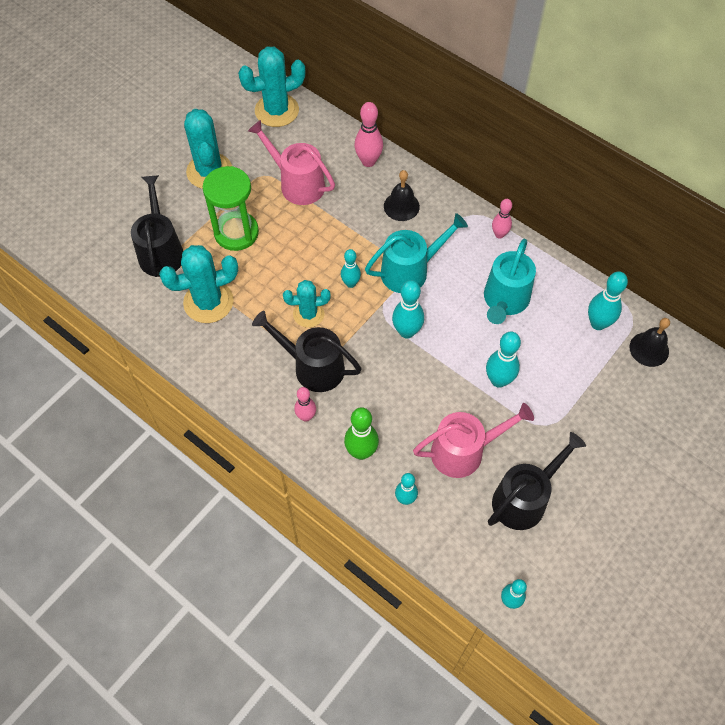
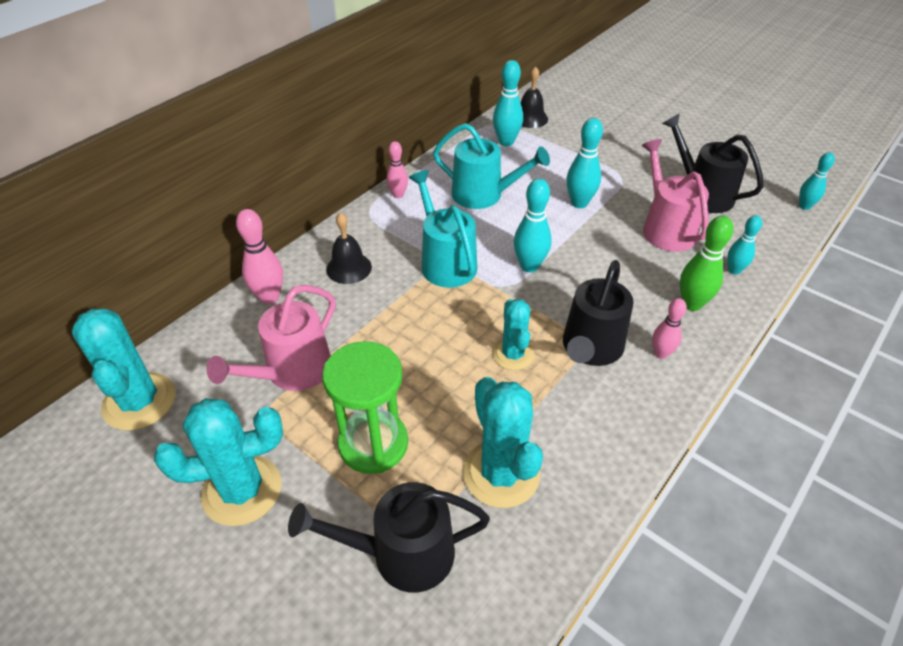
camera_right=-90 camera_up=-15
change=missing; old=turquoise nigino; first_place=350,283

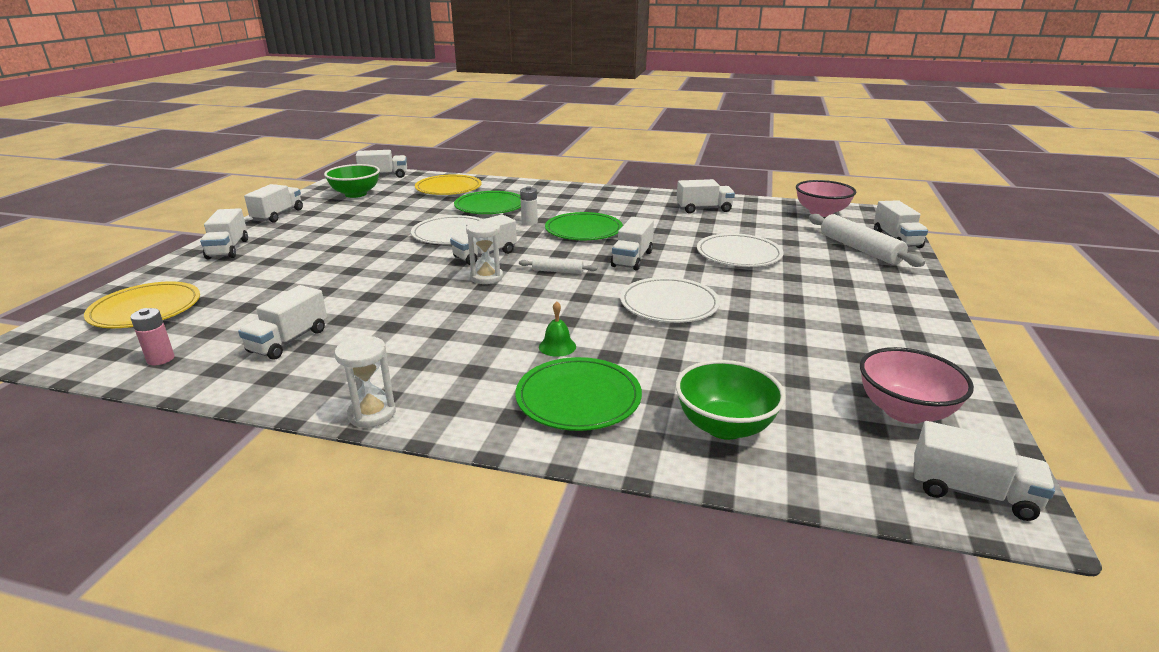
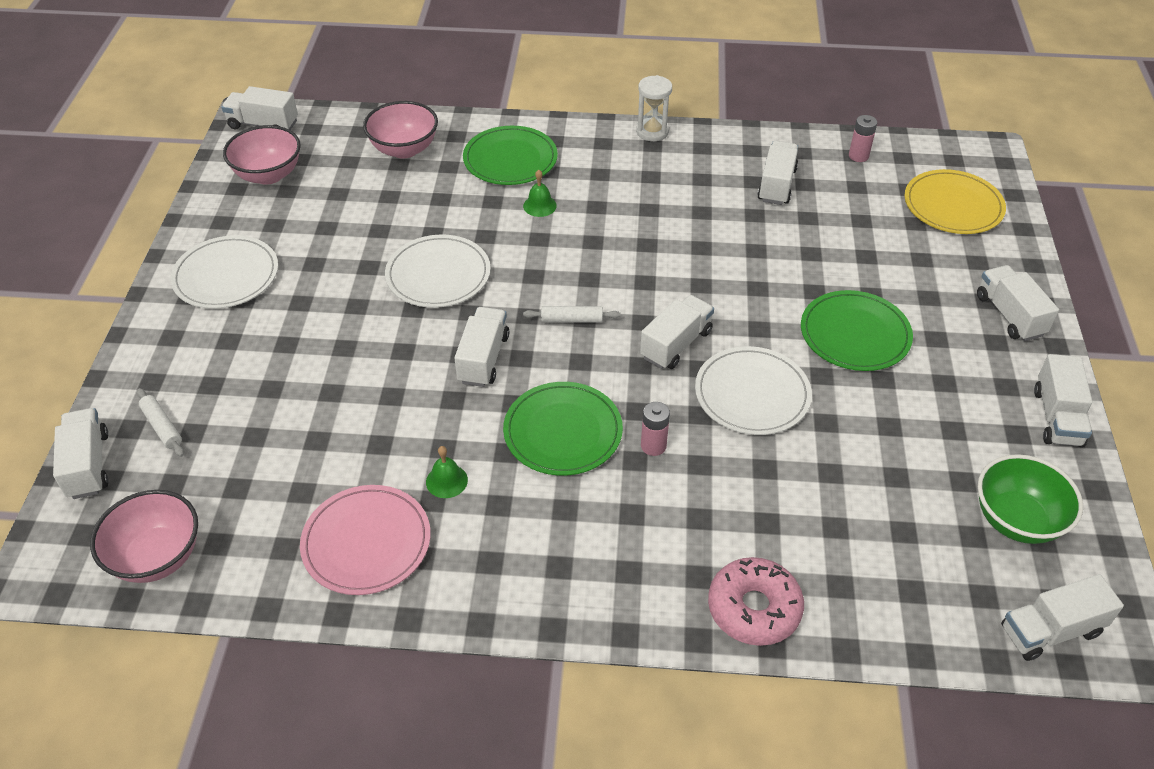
camera_right=170 camera_up=20
change=missing; old=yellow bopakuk; first_place=448,188
change=missing; old=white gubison; first_place=486,277
change=appeared; new=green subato; second_place=446,481
change=appeared; new=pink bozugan; second_place=754,608
change=relocated; old=green bopakuk; first_place=490,206; second_place=855,334
change=relocated; old=white bopakuk; first_place=738,254; second_place=226,276
change=exchanged; old=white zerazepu; new=pink bopakuk; first_place=704,209; second_place=366,542
change=colour; old=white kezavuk; new=pink kezavuk; first_place=529,223; second_place=653,446
change=colour; old=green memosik; new=pink memosik; first_place=724,426; second_place=404,149
change=size; old=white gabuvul; first_place=859,249; second_place=162,427; factor=0.52

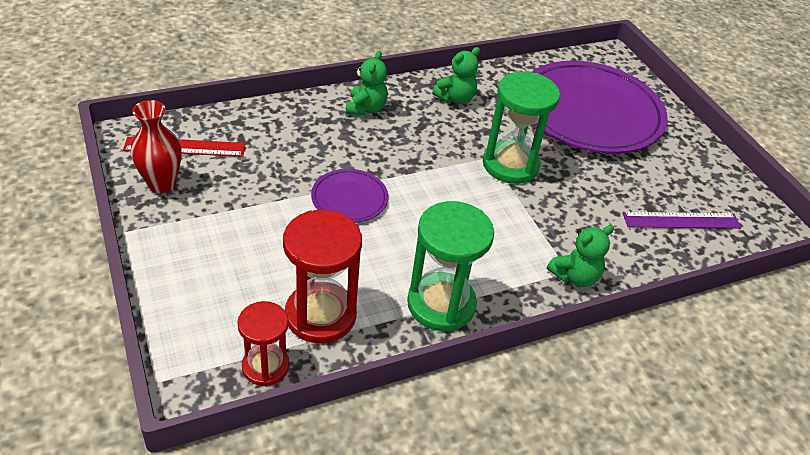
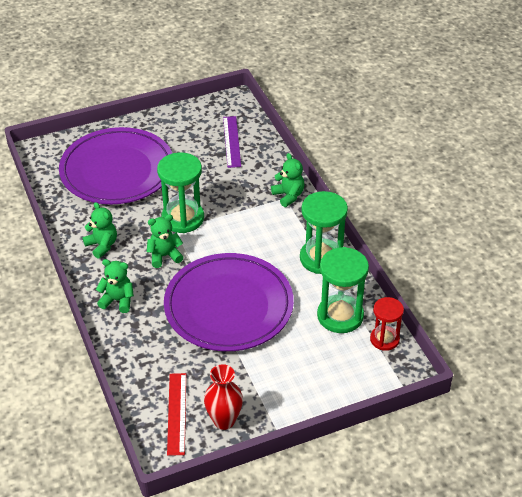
camera_right=-85 camera_up=0
change=appeared; new=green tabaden; second_place=164,256
change=colour; old=red gubison; new=green gubison; first_place=320,315; second_place=340,316
change=size; old=purple bopakuk; first_place=349,199; second_place=228,306; factor=2.25

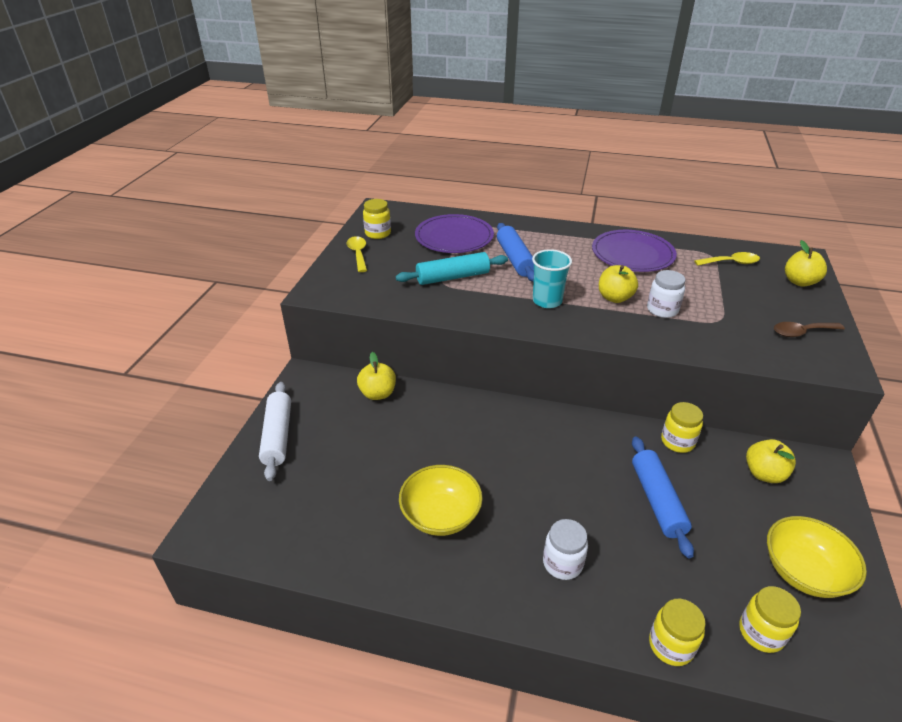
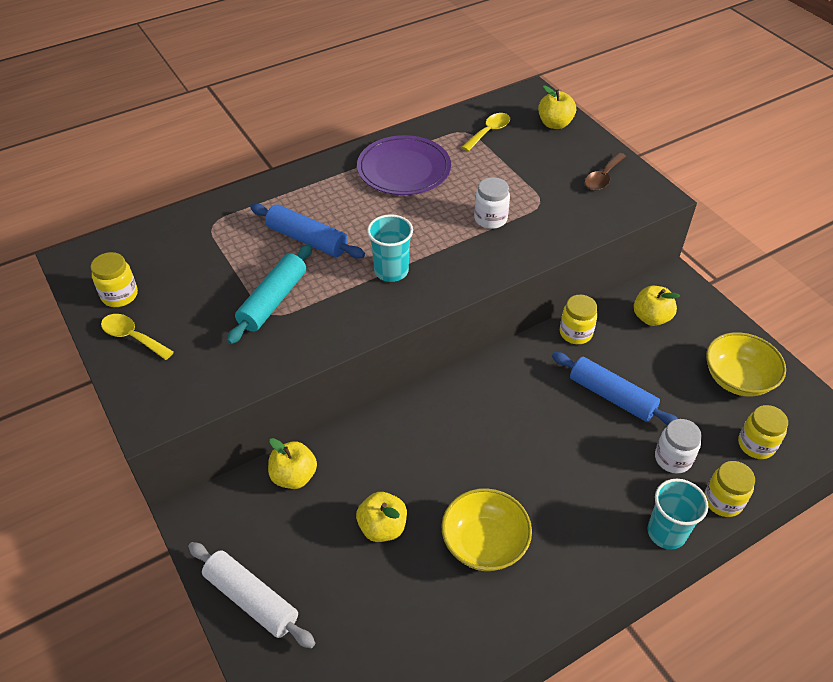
camera_right=-45 camera_up=10
change=missing; old=purple bopakuk; first_place=454,237
change=appeared; new=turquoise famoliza; second_place=666,532
change=relocated; old=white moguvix; first_place=562,563; second_place=673,458
change=relocated; old=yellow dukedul; first_place=614,298; second_place=382,527

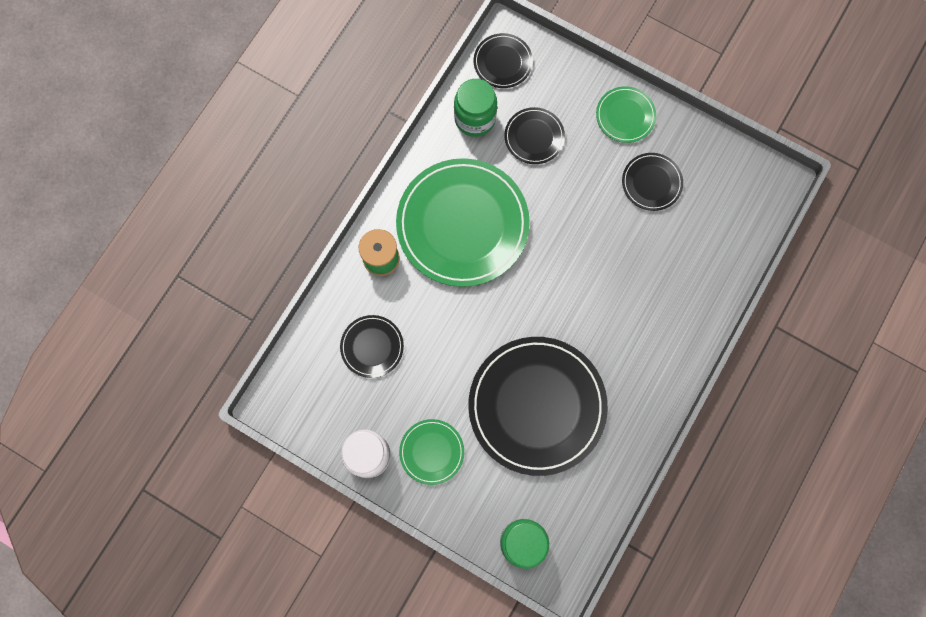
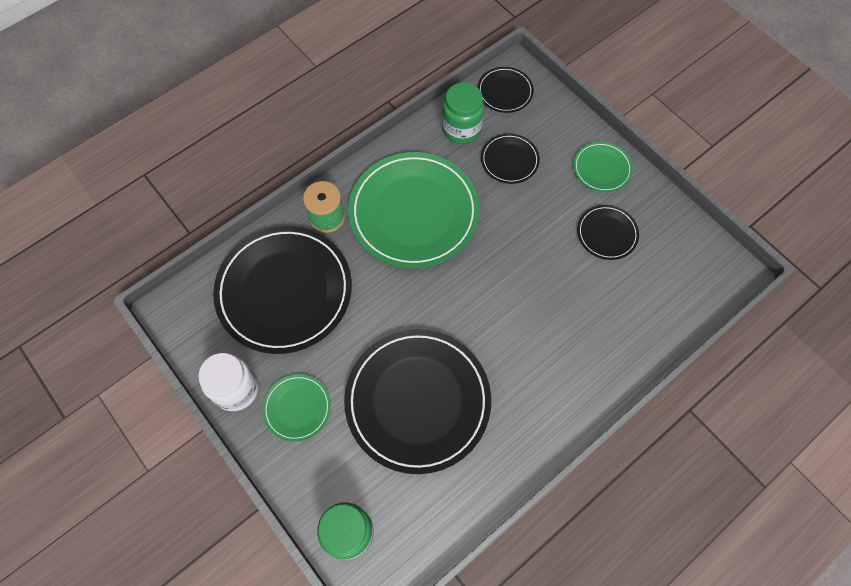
camera_right=20 camera_up=-10
change=size; old=black bopakuk; first_place=372,347; second_place=284,291; factor=2.15

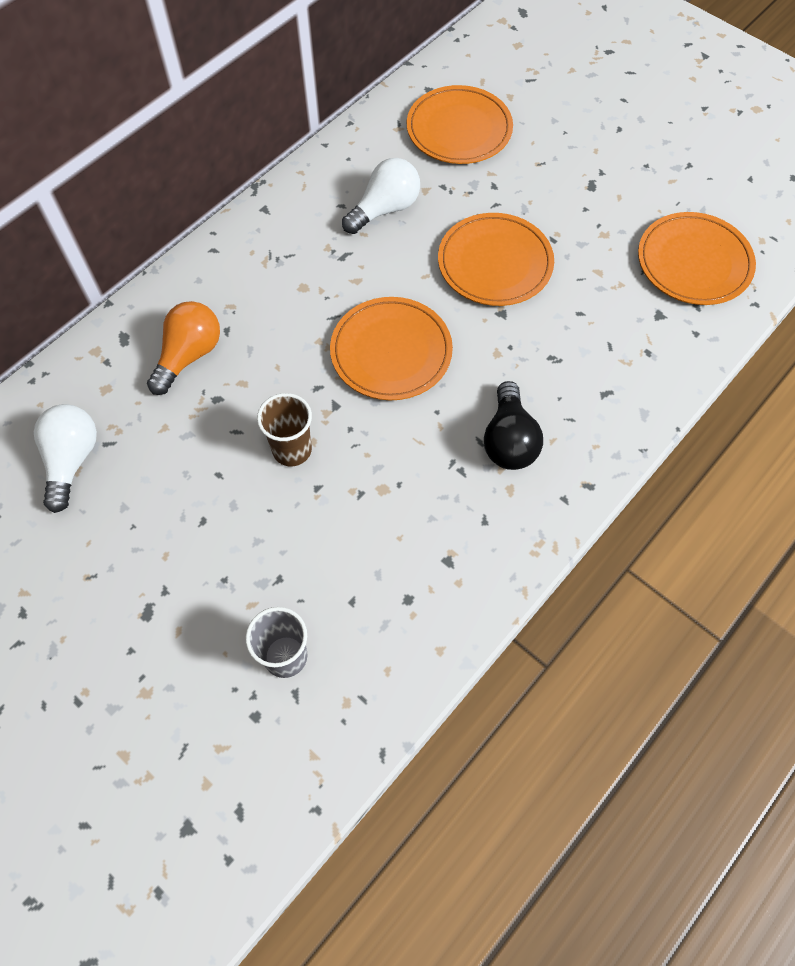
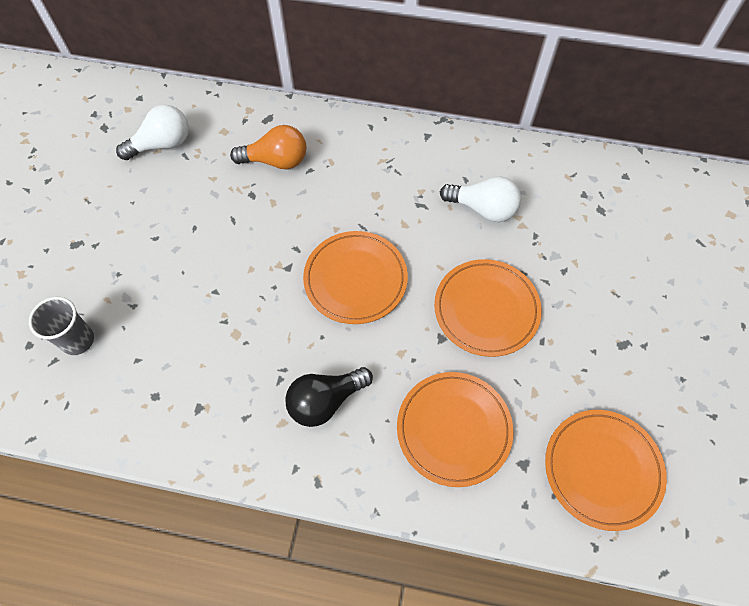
camera_right=60 camera_up=0
change=missing; old=brown famoliza; first_place=292,450
change=relocated; old=orange bopakuk; first_place=459,129; second_place=454,429

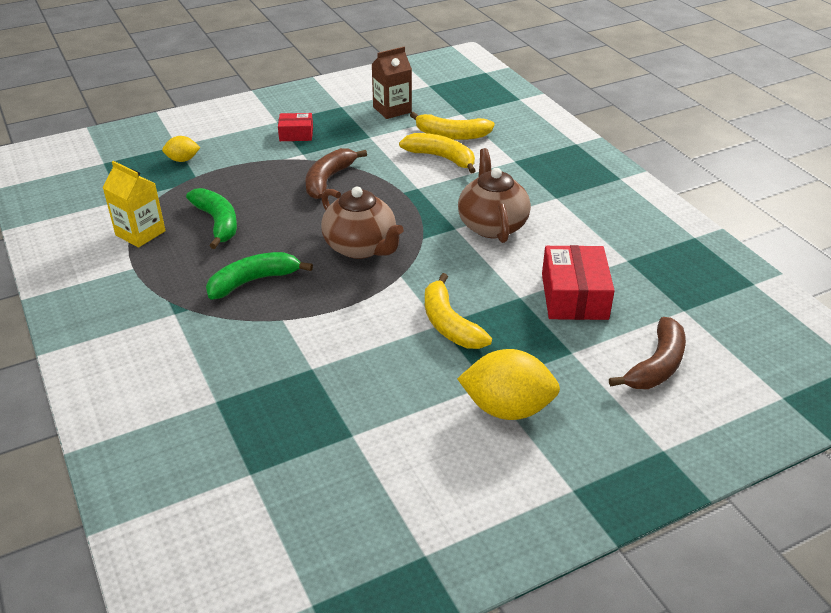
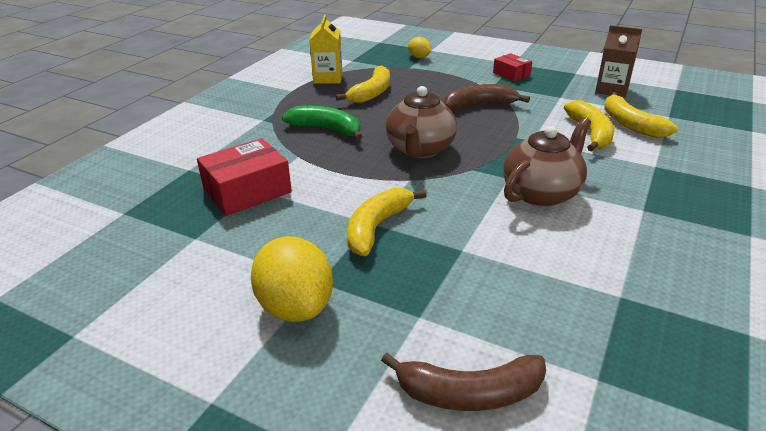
camera_right=55 camera_up=-5
change=relocated; old=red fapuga; first_place=574,296; second_place=247,191
change=colour; old=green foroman; new=yellow foroman; first_place=217,223; second_place=372,93

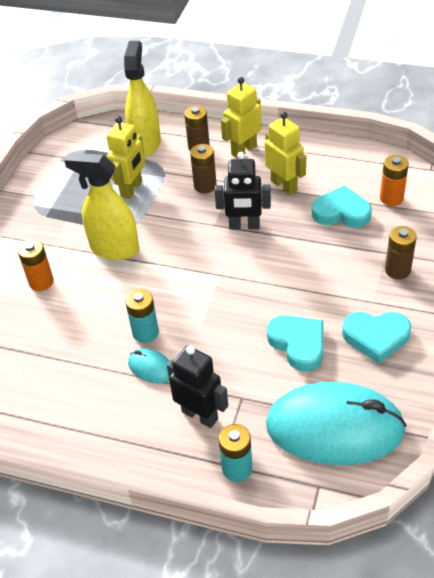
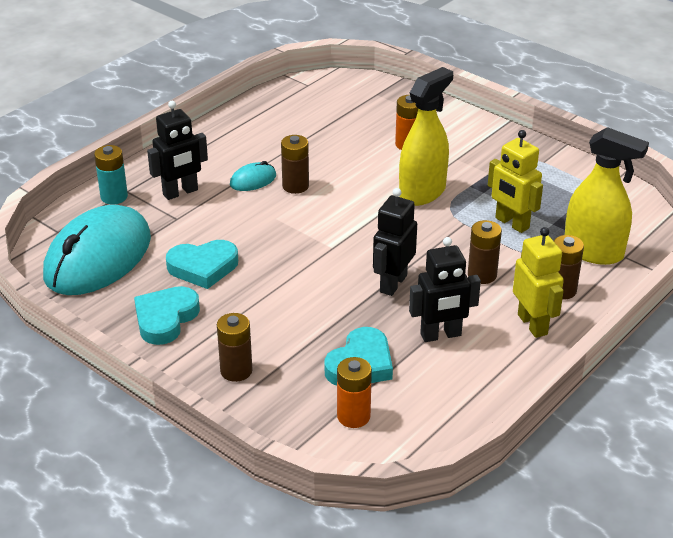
camera_right=110 camera_up=-10
change=colour; old=turquoise kezavuk; new=brown kezavuk; first_place=145,333; second_place=295,186
change=colour; old=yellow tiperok; new=black tiperok; first_place=284,185; second_place=441,335

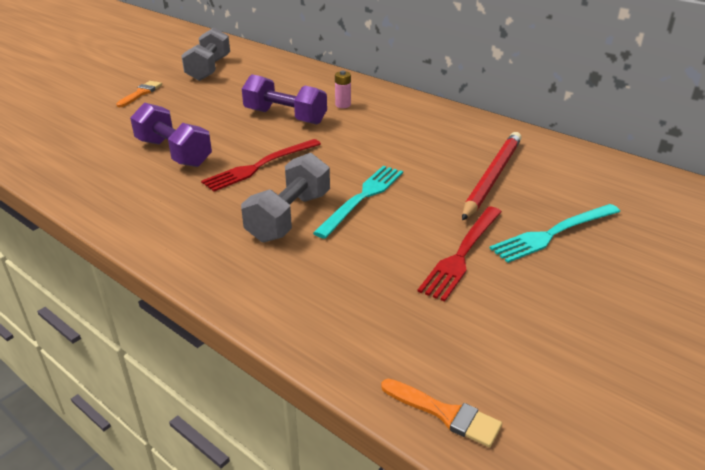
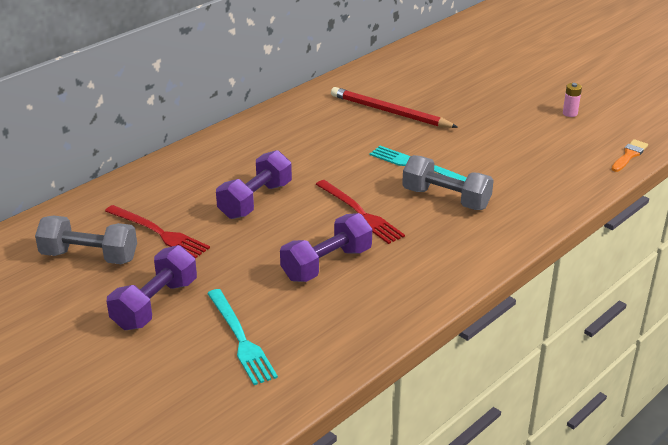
camera_right=-85 camera_up=0
change=relocated; old=pink kezavuk; first_place=343,105; second_place=570,113
change=relocated; old=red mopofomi; first_place=462,254; second_place=159,233
change=relocated; old=turquoise mopofomi; first_place=553,233; second_place=240,339
change=exchanged; old=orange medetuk; new=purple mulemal; first_place=141,93; second_place=155,304

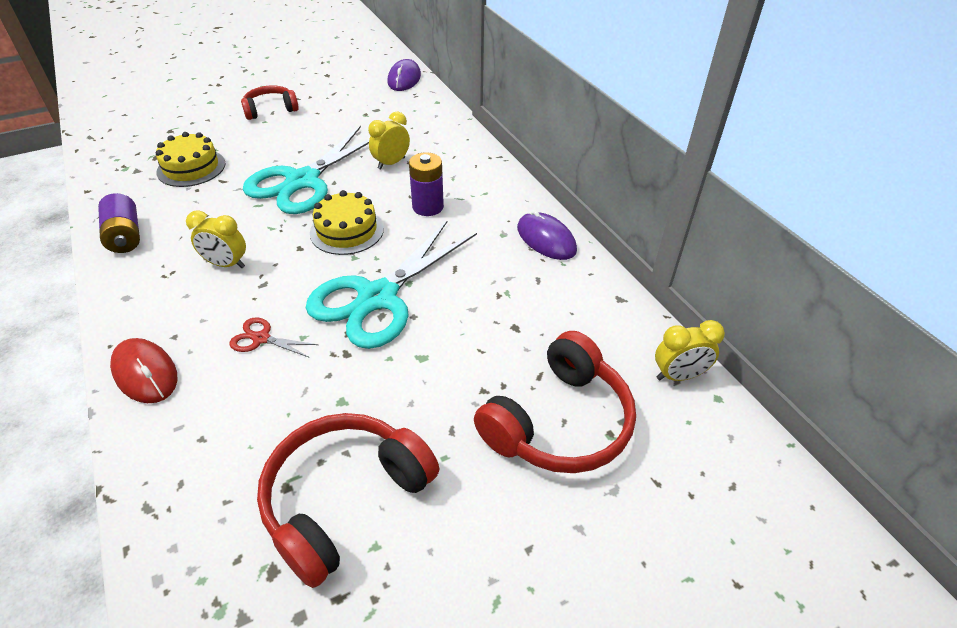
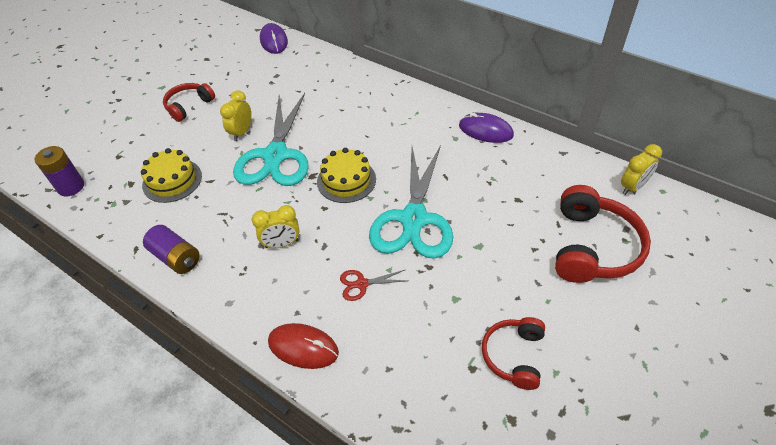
camera_right=-25 camera_up=5
change=relocated; old=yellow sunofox; first_place=391,163; second_place=242,132
change=relocated; old=purple kezavuk; first_place=428,207; second_place=71,187
change=size; old=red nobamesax; first_place=344,499; second_place=514,356; factor=0.6

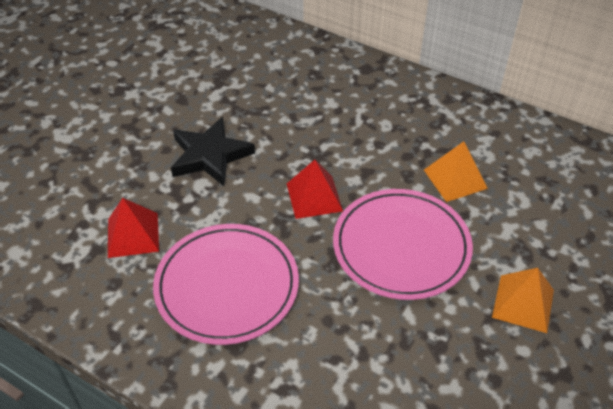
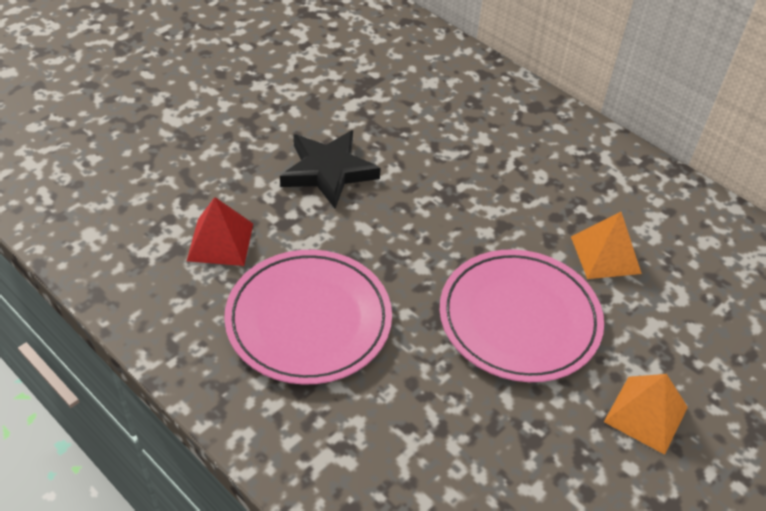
camera_right=10 camera_up=0
change=missing; old=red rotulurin; first_place=314,197

